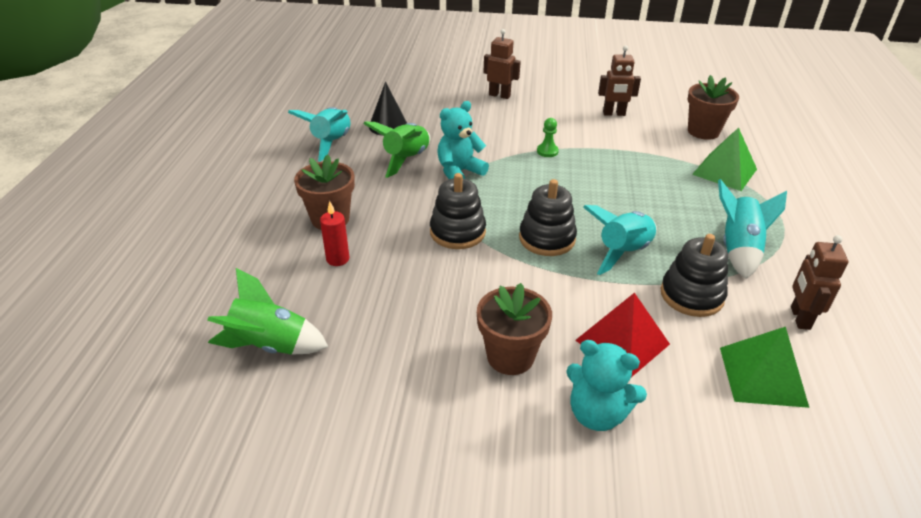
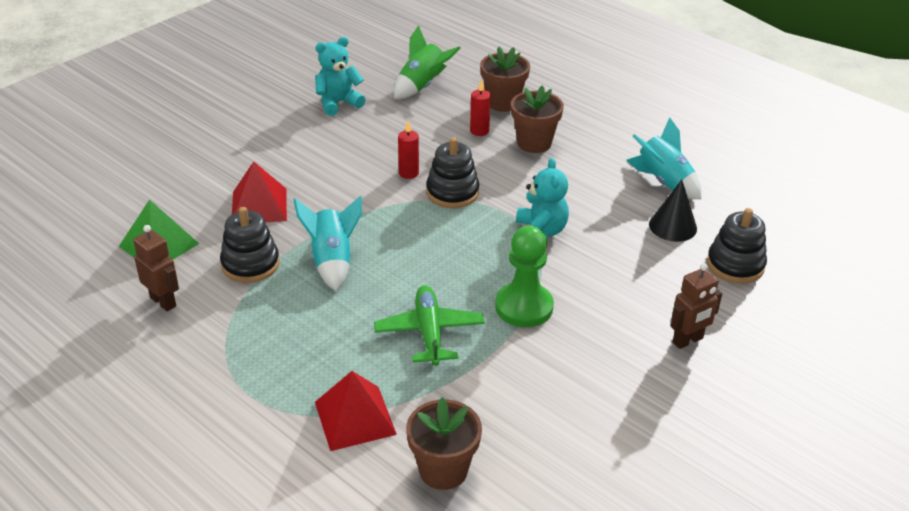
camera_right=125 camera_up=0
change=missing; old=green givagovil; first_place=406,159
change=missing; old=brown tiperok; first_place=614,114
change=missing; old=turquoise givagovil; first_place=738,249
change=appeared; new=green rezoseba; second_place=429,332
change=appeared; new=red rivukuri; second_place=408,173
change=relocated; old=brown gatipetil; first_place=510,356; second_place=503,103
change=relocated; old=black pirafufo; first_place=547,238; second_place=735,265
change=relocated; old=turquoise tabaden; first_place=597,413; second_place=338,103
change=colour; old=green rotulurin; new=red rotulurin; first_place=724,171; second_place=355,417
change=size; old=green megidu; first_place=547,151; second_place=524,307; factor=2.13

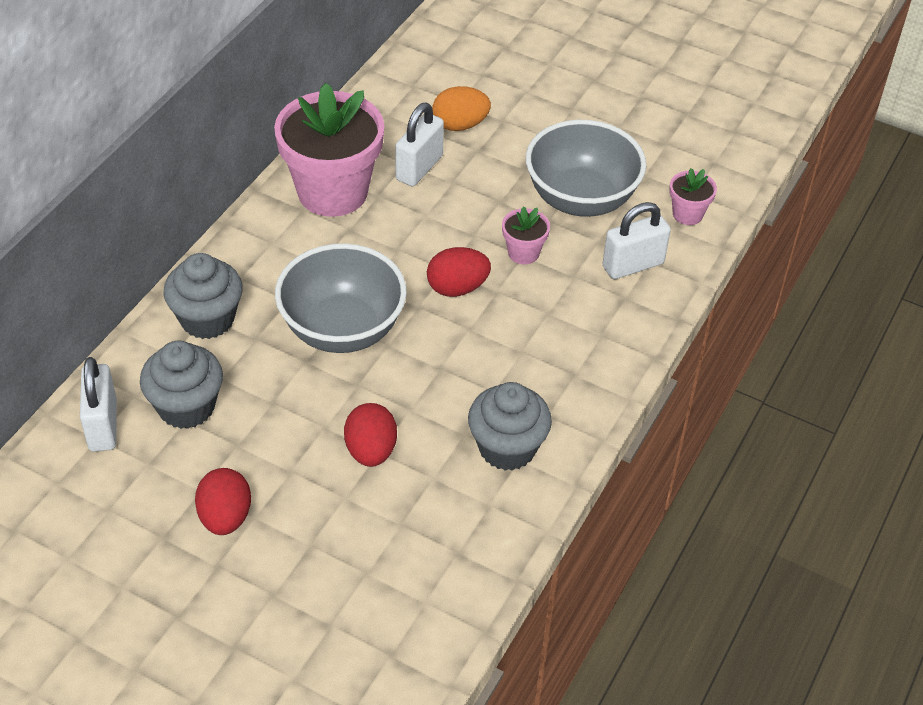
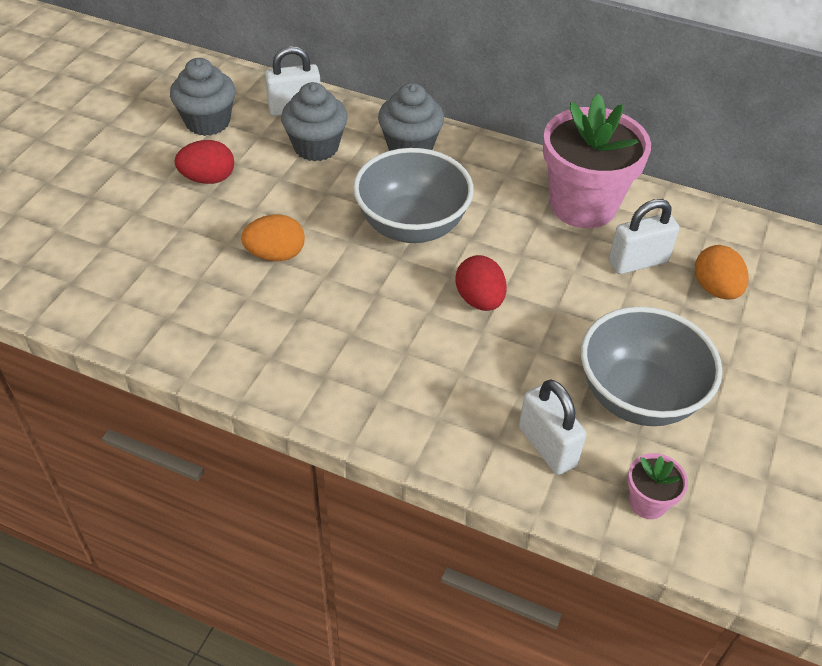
camera_right=85 camera_up=0
change=missing; old=pink gatipetil; first_place=523,253
change=relocated; old=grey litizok; first_place=507,448; second_place=207,122
change=colour; old=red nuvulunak; new=orange nuvulunak; first_place=371,451; second_place=276,254
change=spun; old=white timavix; first_place=419,168; second_place=638,262; degrees=-45

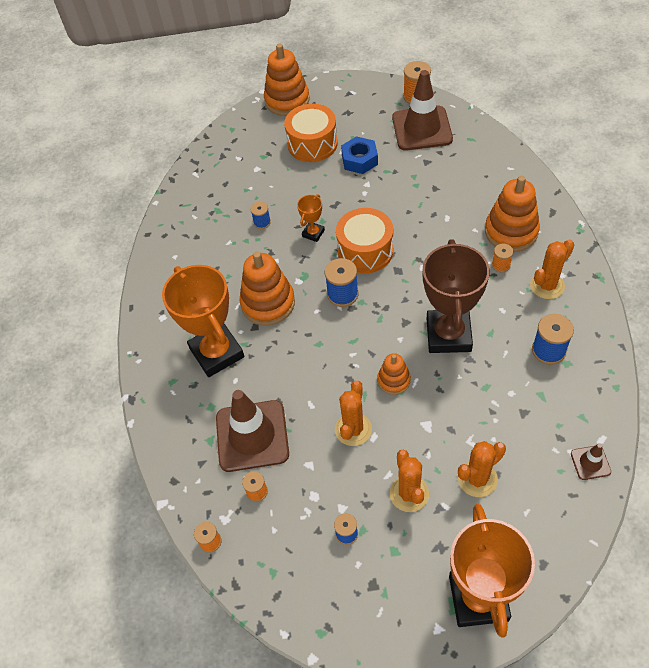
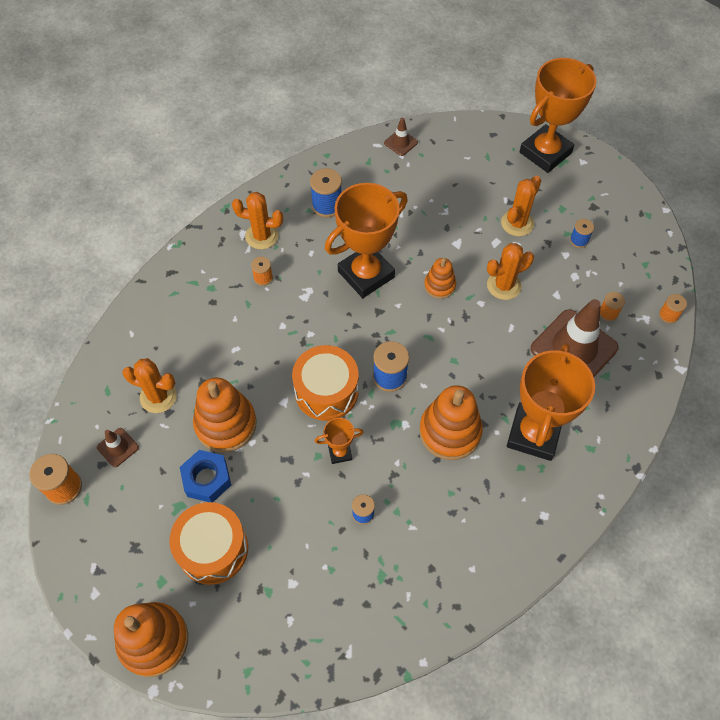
camera_right=-135 camera_up=5
change=relocated; old=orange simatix; first_place=477,479; second_place=158,396
change=relocated; old=orange pirafufo; first_place=511,231; second_place=226,424
change=colour; old=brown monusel; new=orange monusel; first_place=448,335; second_place=366,274
change=size; old=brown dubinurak; first_place=422,128; second_place=118,447; factor=0.45

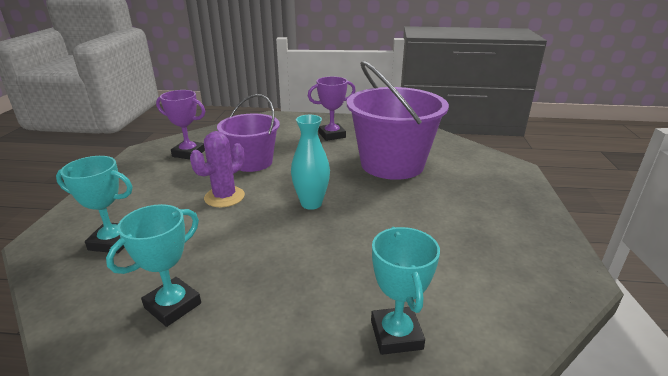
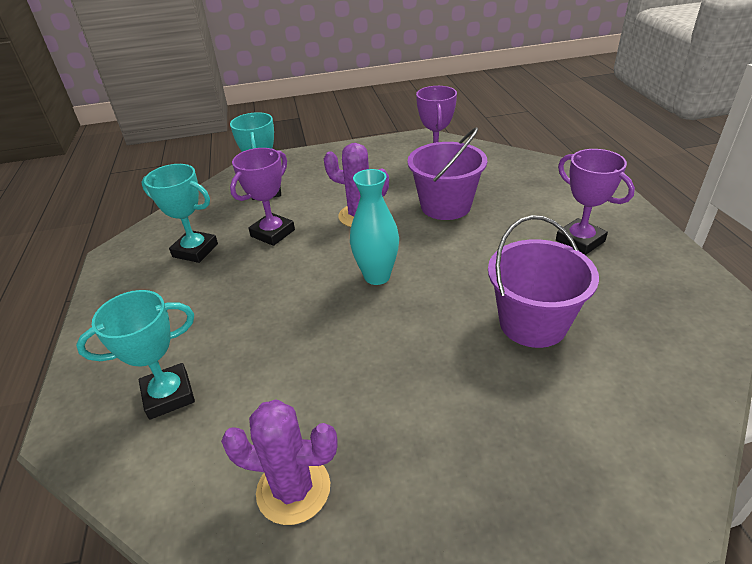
camera_right=75 camera_up=10
change=appeared; new=purple simatix; second_place=293,489
change=appeared; new=purple monusel; second_place=272,233
change=size; old=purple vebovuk; first_place=392,164; second_place=533,323; factor=0.63

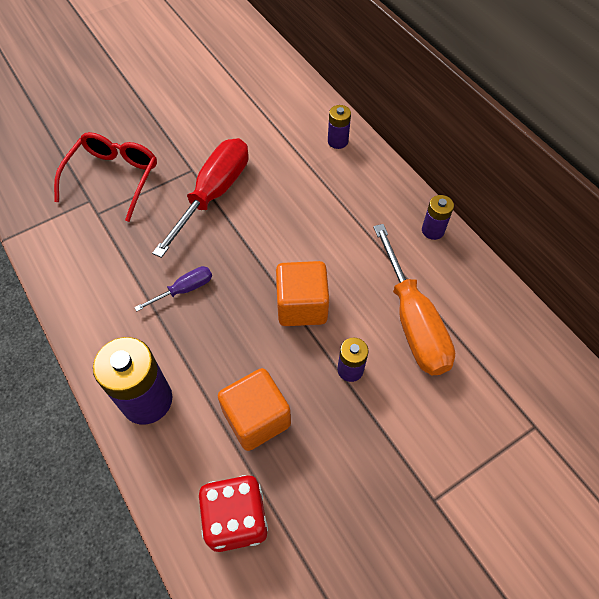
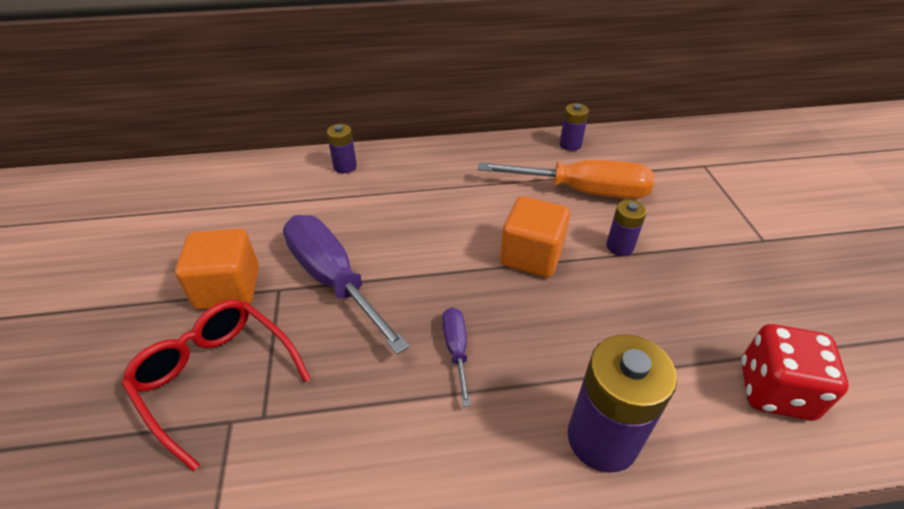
camera_right=-65 camera_up=-15
change=relocated; old=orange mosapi; first_place=256,418; second_place=228,288
change=relocated; old=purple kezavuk; first_place=433,230; second_place=570,144
change=colour; old=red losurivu; new=purple losurivu; first_place=214,194; second_place=333,280

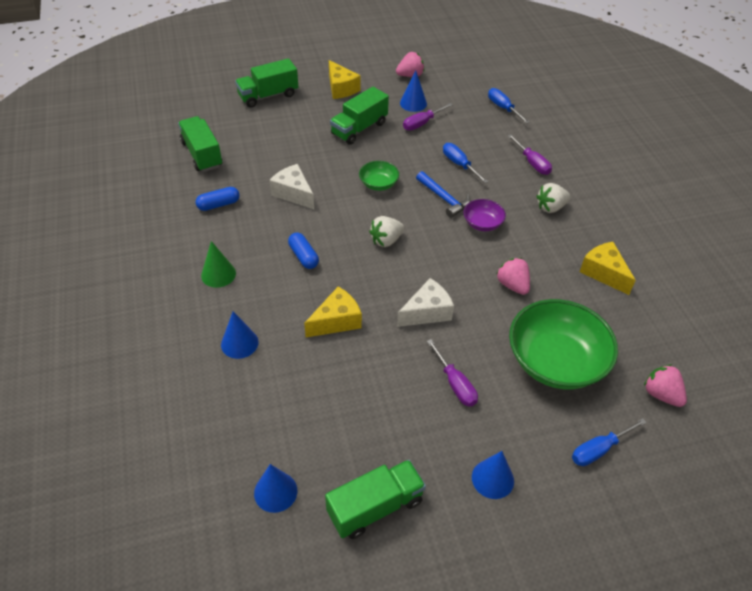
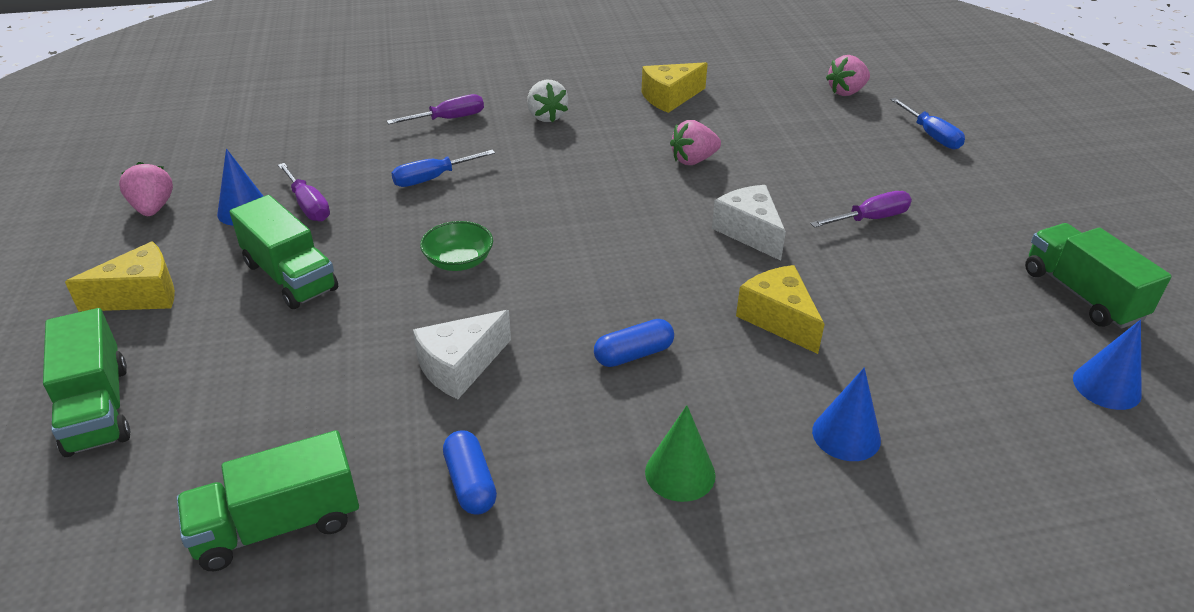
camera_right=-85 camera_up=-10
change=missing; old=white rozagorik; first_place=386,240
change=missing; old=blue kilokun; first_place=444,198
change=missing; old=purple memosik; first_place=482,223
change=missing; old=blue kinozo; first_place=492,479
change=missing; old=blue losurivu; first_place=503,108
change=missing; old=green memosik; first_place=555,361

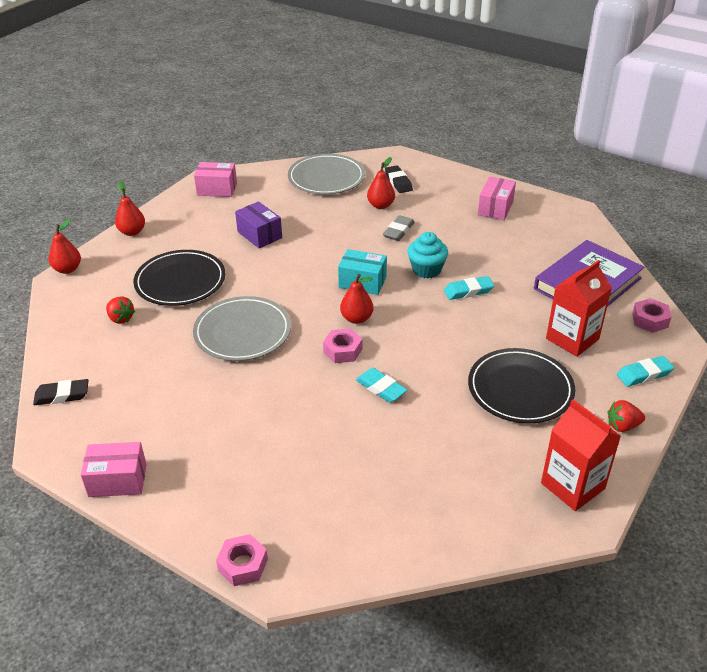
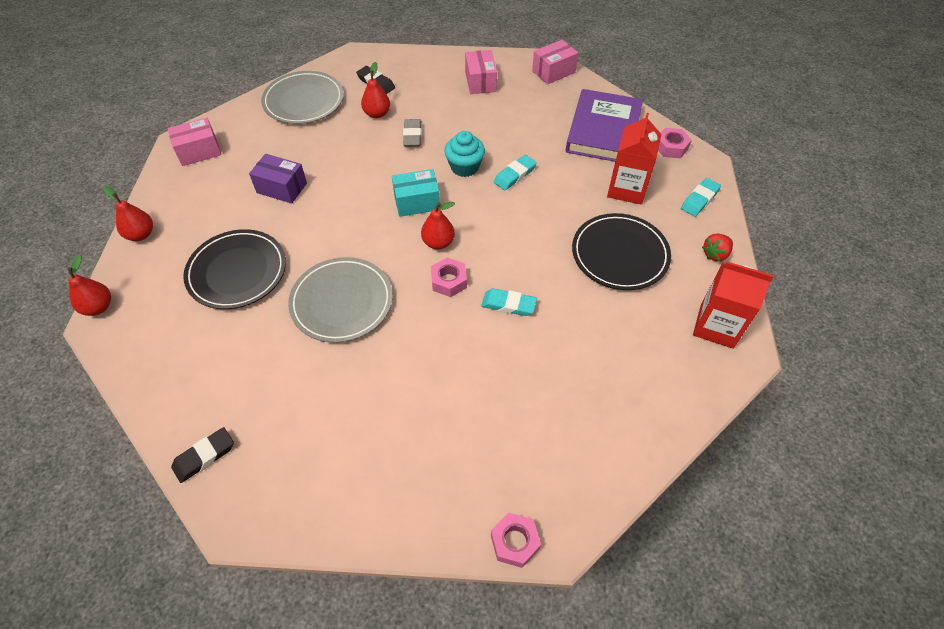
camera_right=-30 camera_up=15
change=missing; old=red rozagorik; first_place=121,318
change=relocated; old=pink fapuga; first_place=117,480; second_place=553,72

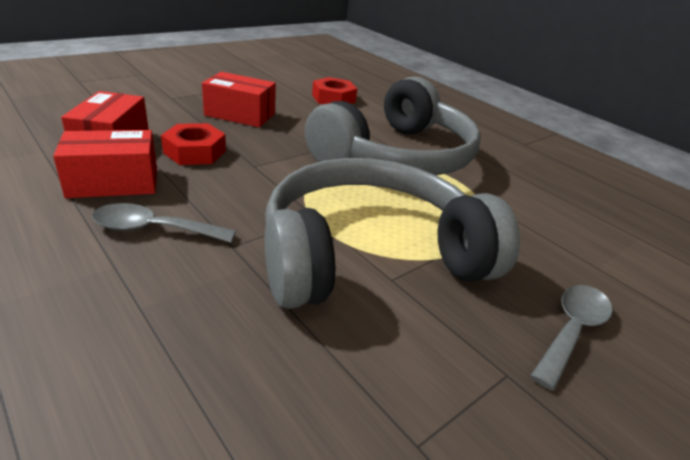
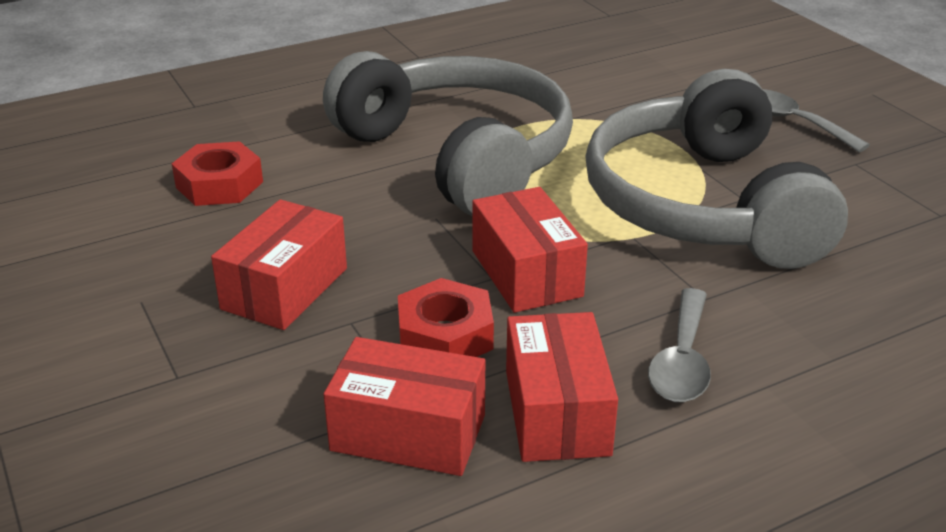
camera_right=-75 camera_up=0
change=appeared; new=red fapuga; second_place=526,273

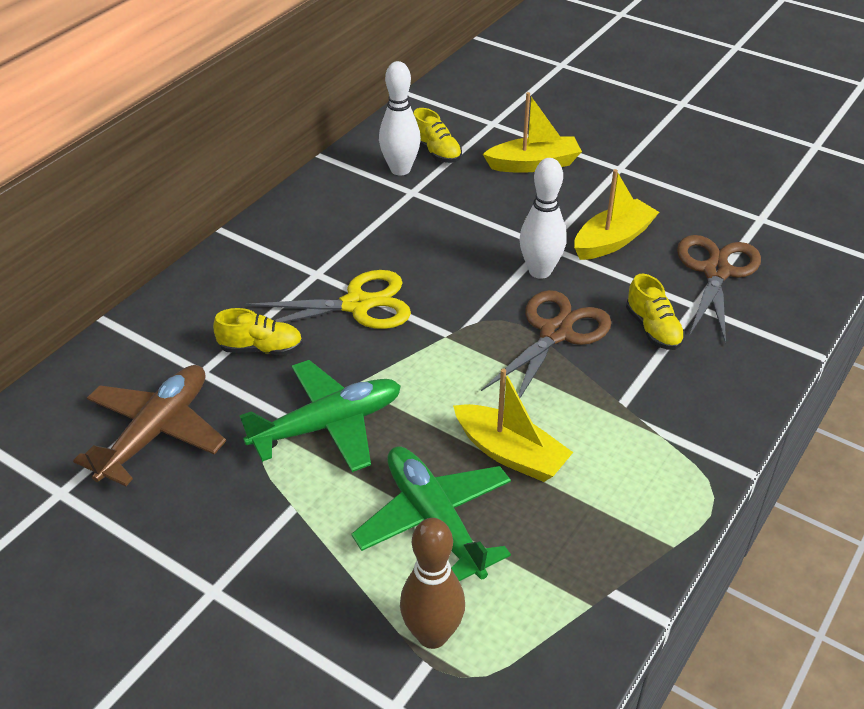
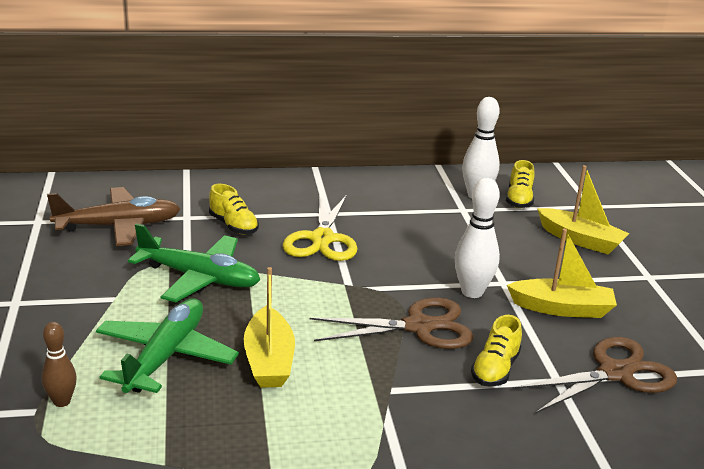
camera_right=45 camera_up=-15
change=spun; old=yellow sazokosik; first_place=357,304; second_place=322,239; degrees=60
change=size; old=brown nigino; first_place=432,635; second_place=62,401; factor=0.61

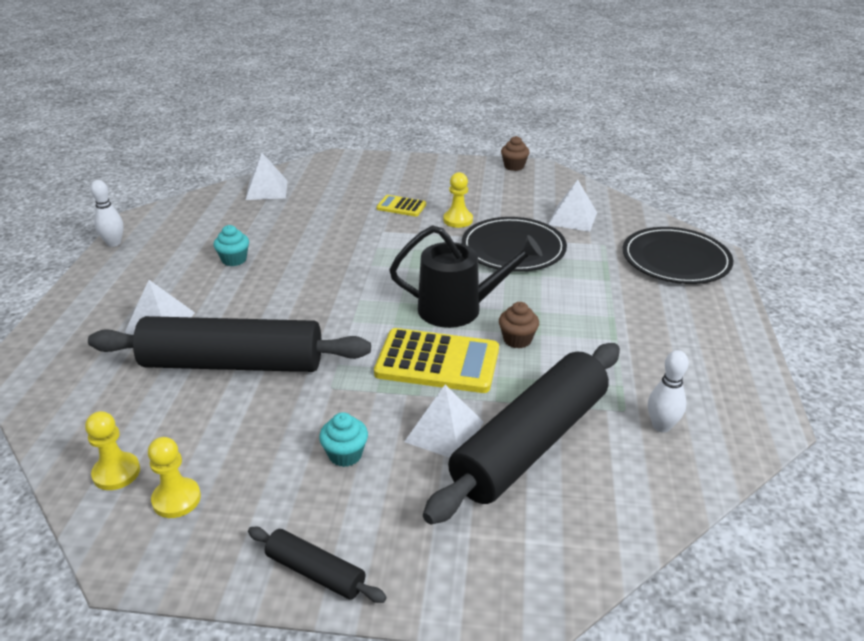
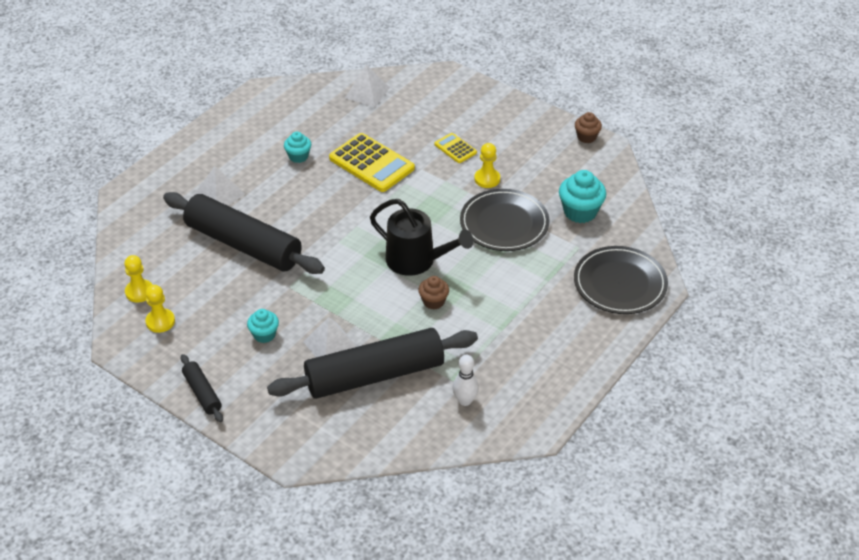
camera_right=30 camera_up=10
change=missing; old=white nigino; first_place=114,243
change=relocated; old=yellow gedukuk; first_place=437,362; second_place=371,163
change=exchanged; old=white rotulurin; new=turquoise litizok; first_place=573,218; second_place=580,212

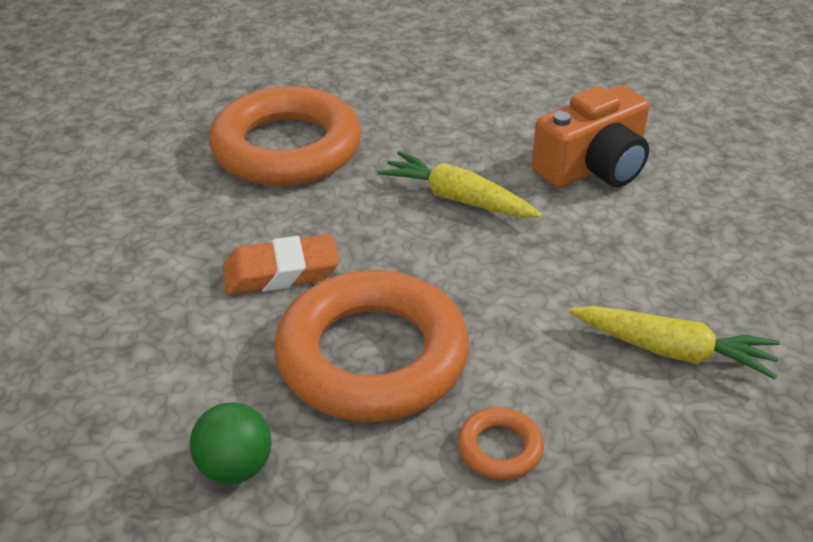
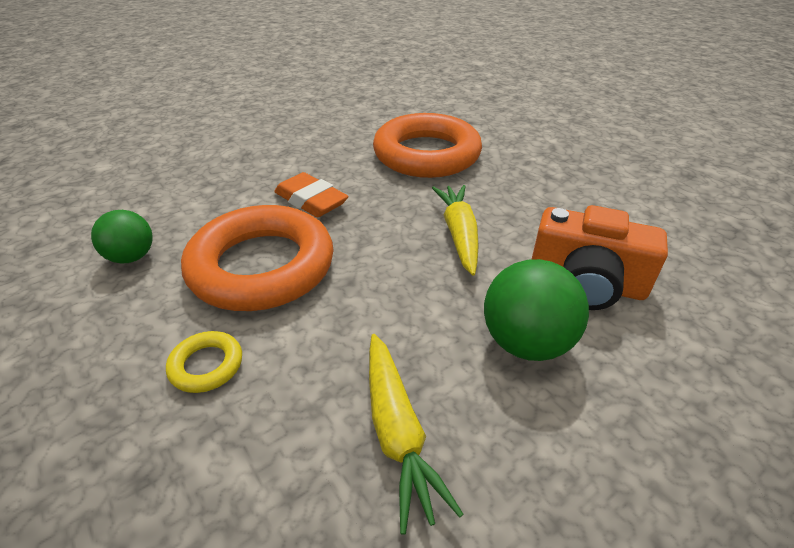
camera_right=55 camera_up=0
change=appeared; new=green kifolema; second_place=526,342
change=colour; old=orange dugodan; new=yellow dugodan; first_place=499,448; second_place=206,365

